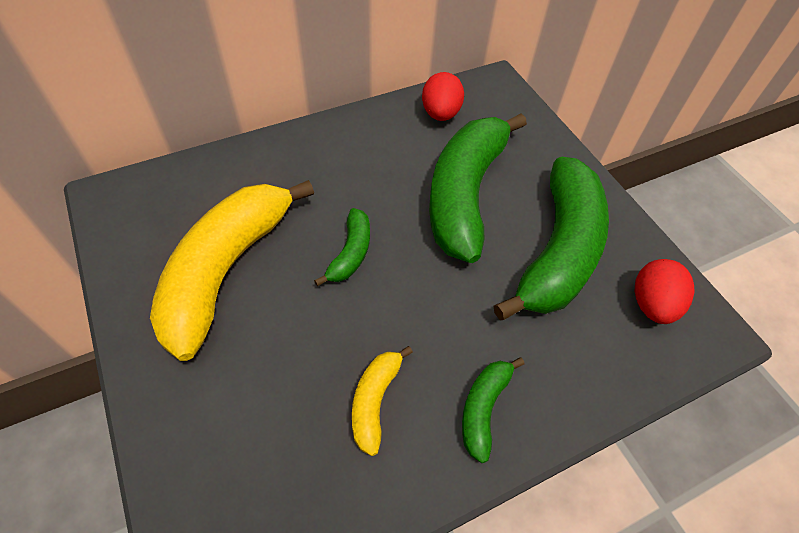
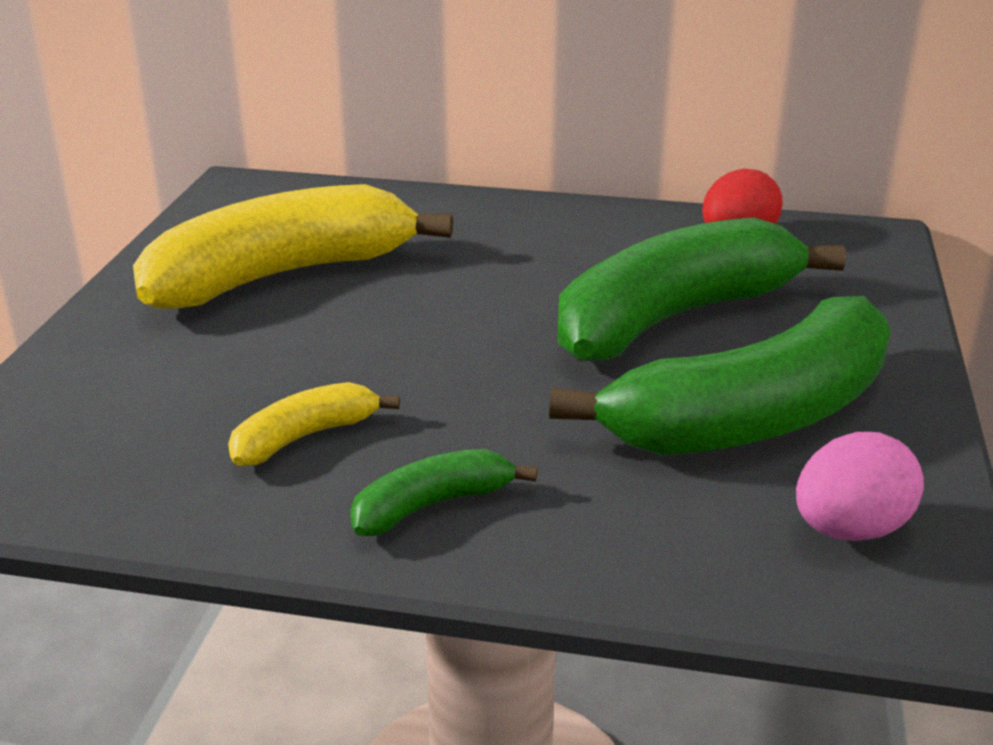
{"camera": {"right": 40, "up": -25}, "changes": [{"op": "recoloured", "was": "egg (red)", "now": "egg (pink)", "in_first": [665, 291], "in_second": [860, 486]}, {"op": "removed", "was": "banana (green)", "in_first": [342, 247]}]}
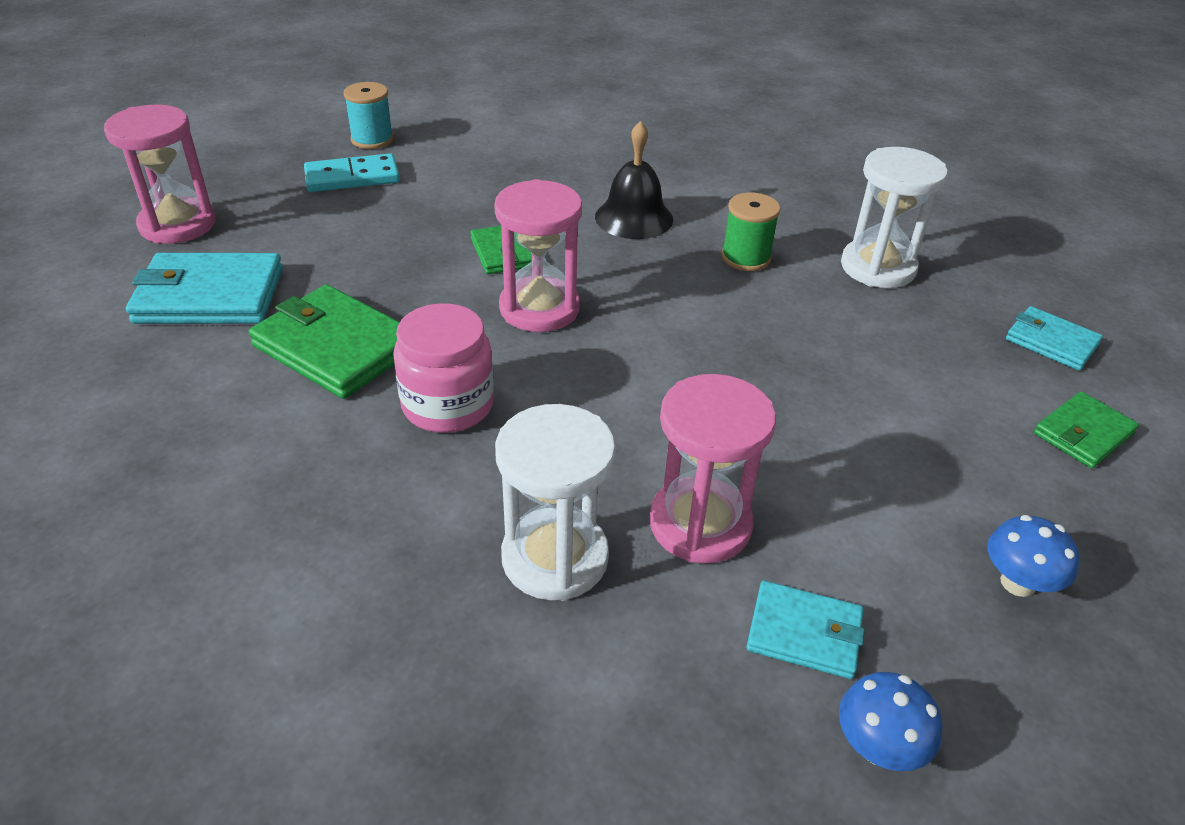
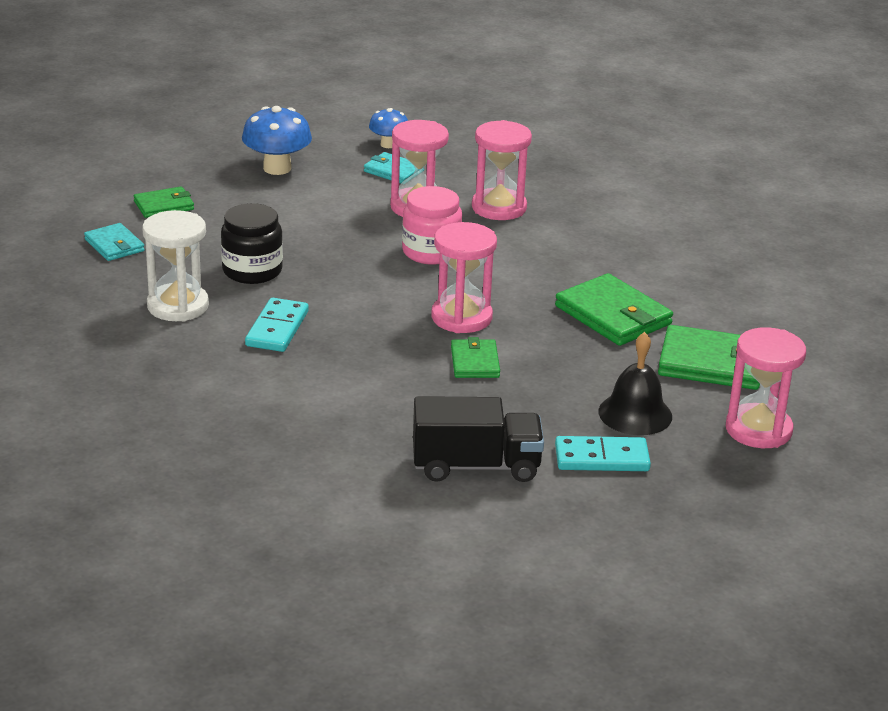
{"camera": {"right": -165, "up": -10}, "changes": [{"op": "added", "now": "jar (black)", "in_second": [252, 243]}, {"op": "resized", "was": "mushroom (blue)", "in_first": [1033, 556], "in_second": [277, 140], "ratio": 1.67}, {"op": "replaced", "was": "spool (green)", "now": "domino (turquoise)", "in_first": [751, 231], "in_second": [277, 325]}, {"op": "moved", "was": "jar (pink)", "in_first": [443, 368], "in_second": [432, 225]}, {"op": "added", "now": "truck (black)", "in_second": [478, 439]}, {"op": "recoloured", "was": "hourglass (white)", "now": "hourglass (pink)", "in_first": [555, 502], "in_second": [502, 170]}, {"op": "moved", "was": "bell (black)", "in_first": [634, 180], "in_second": [635, 383]}, {"op": "recoloured", "was": "wallet (turquoise)", "now": "wallet (green)", "in_first": [204, 288], "in_second": [709, 357]}, {"op": "removed", "was": "spool (turquoise)", "in_first": [368, 115]}]}
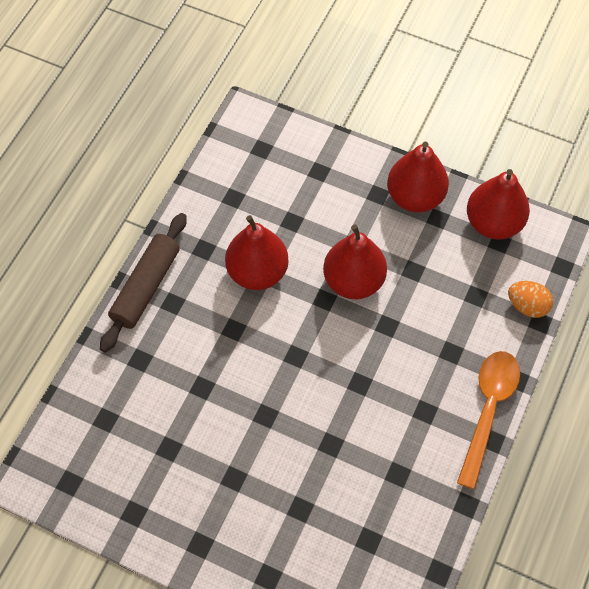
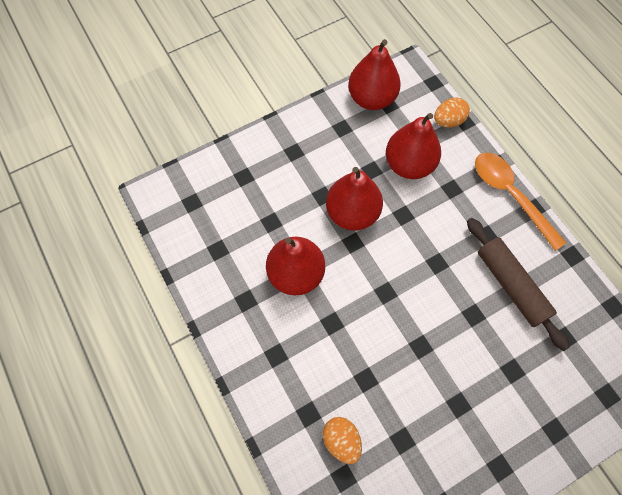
{"camera": {"right": -55, "up": 5}, "changes": [{"op": "added", "now": "egg (orange)", "in_second": [342, 440]}, {"op": "moved", "was": "pear (red)", "in_first": [418, 177], "in_second": [413, 146]}, {"op": "moved", "was": "rolling pin (brown)", "in_first": [143, 283], "in_second": [518, 284]}]}
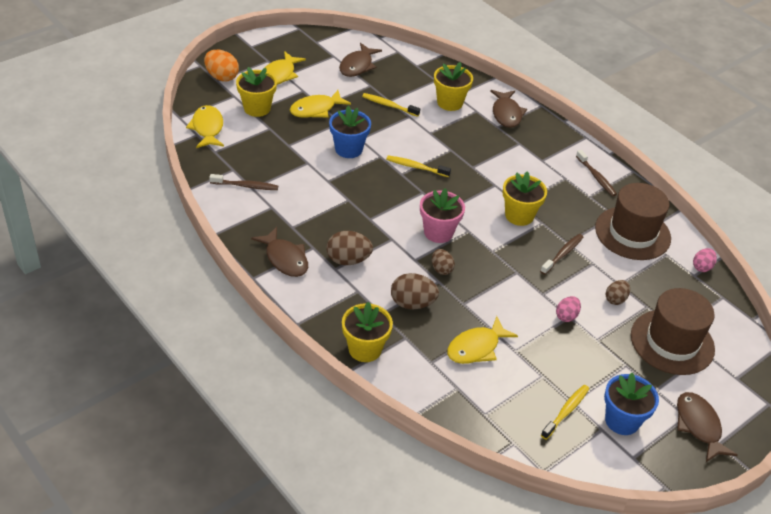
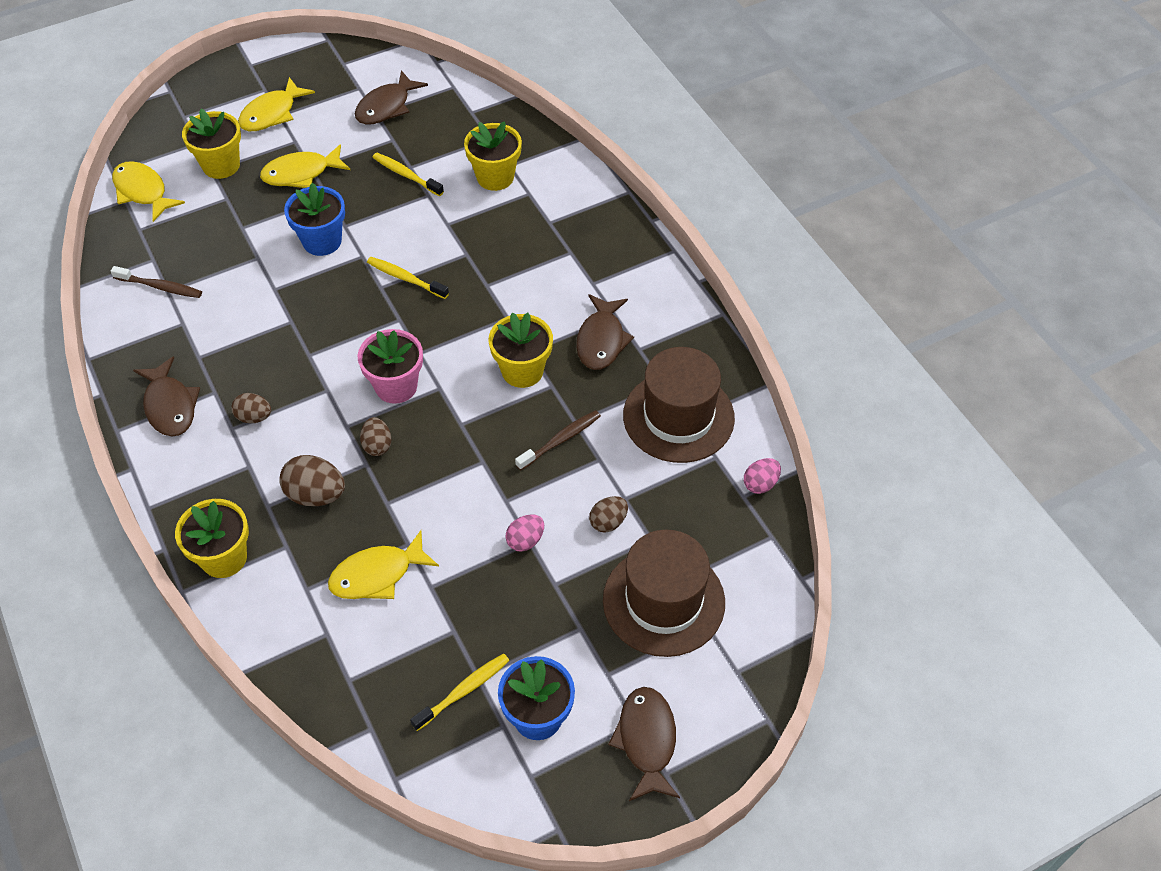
{"camera": {"right": 15, "up": 10}, "changes": [{"op": "turned", "was": "fish (yellow)", "in_first": [205, 126], "in_second": [148, 191], "clockwise": -45}, {"op": "resized", "was": "egg (brown)", "in_first": [349, 248], "in_second": [251, 408], "ratio": 0.63}, {"op": "moved", "was": "fish (brown)", "in_first": [508, 109], "in_second": [605, 332]}, {"op": "removed", "was": "egg (orange)", "in_first": [221, 66]}, {"op": "removed", "was": "toothbrush (brown)", "in_first": [596, 173]}]}
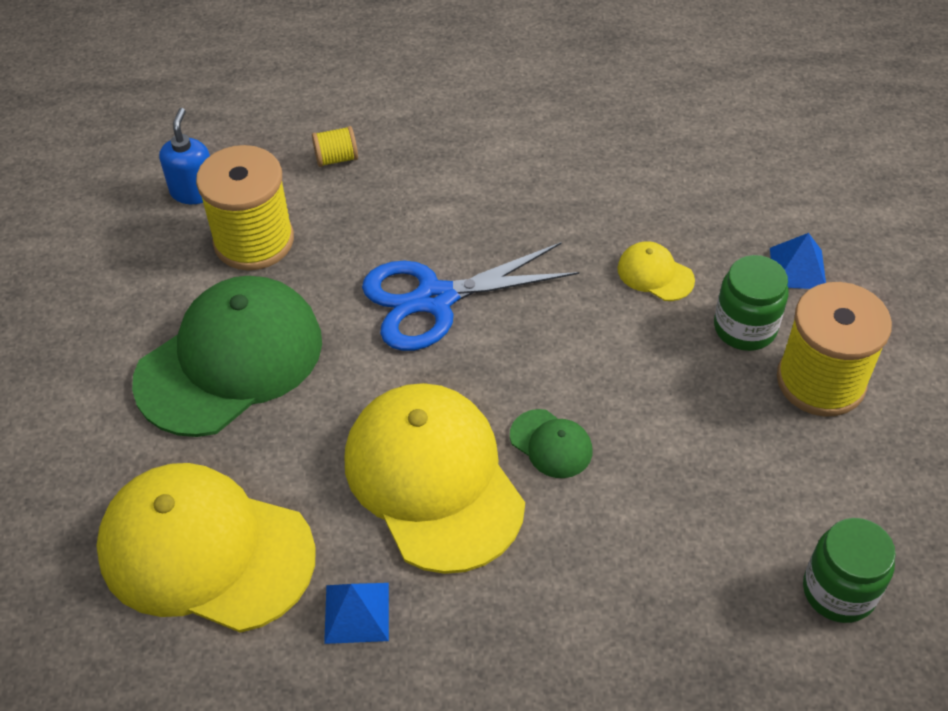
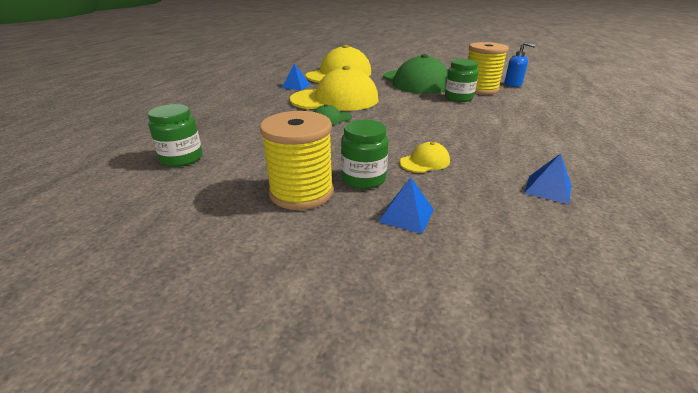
{"camera": {"right": 110, "up": -20}, "changes": [{"op": "added", "now": "jar (green)", "in_second": [462, 80]}, {"op": "added", "now": "pyramid (blue)", "in_second": [547, 179]}, {"op": "removed", "was": "spool (yellow)", "in_first": [335, 146]}, {"op": "removed", "was": "scissors (blue)", "in_first": [470, 296]}]}
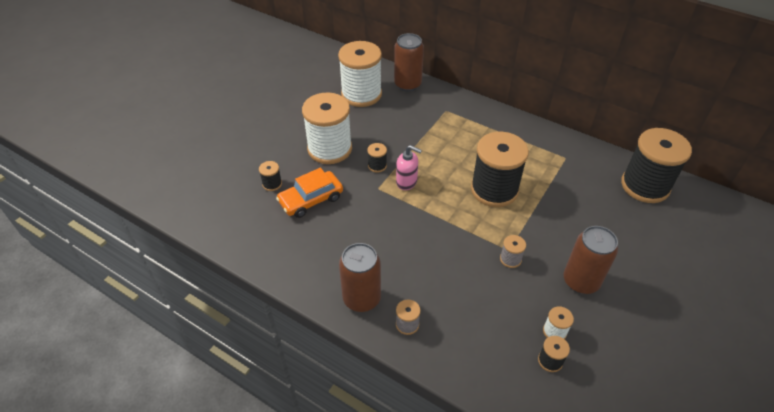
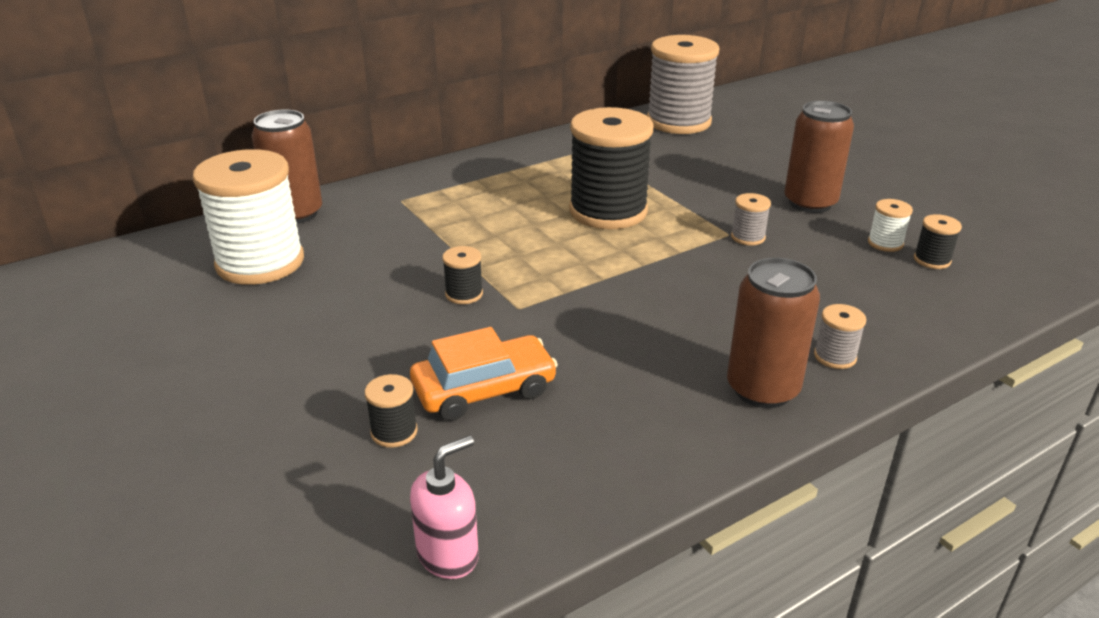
{"camera": {"right": -65, "up": -15}, "changes": [{"op": "turned", "was": "car (orange)", "in_first": [309, 193], "in_second": [484, 374], "clockwise": -105}, {"op": "moved", "was": "soap dispenser (pink)", "in_first": [409, 167], "in_second": [444, 507]}, {"op": "recoloured", "was": "spool (black)", "now": "spool (grey)", "in_first": [656, 165], "in_second": [683, 84]}, {"op": "removed", "was": "spool (white)", "in_first": [327, 128]}]}
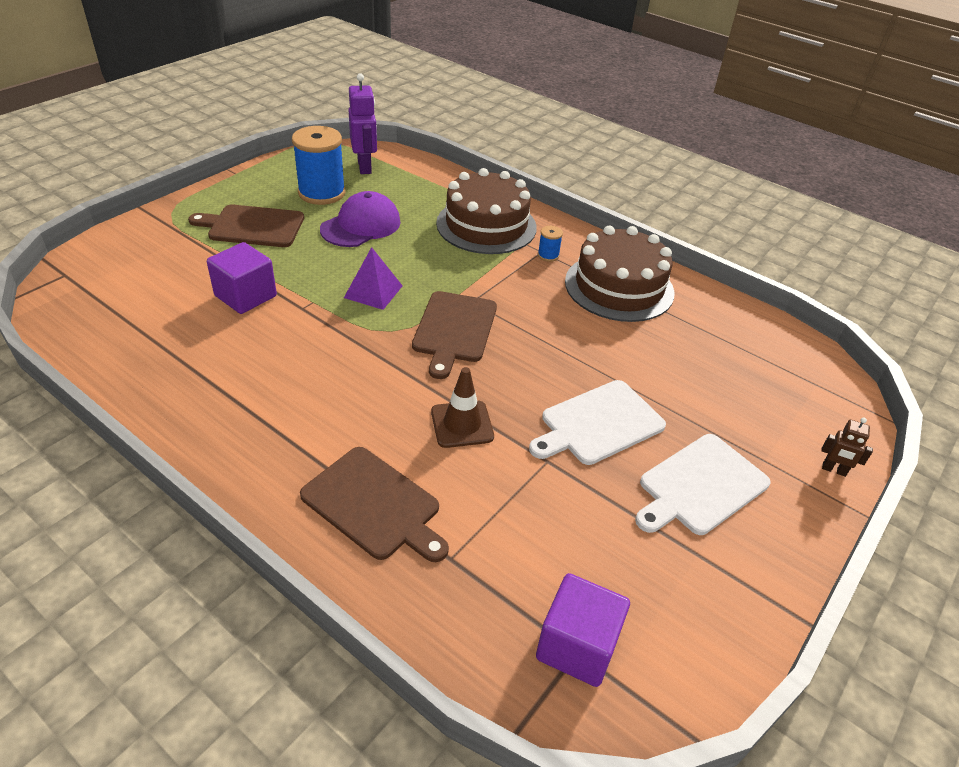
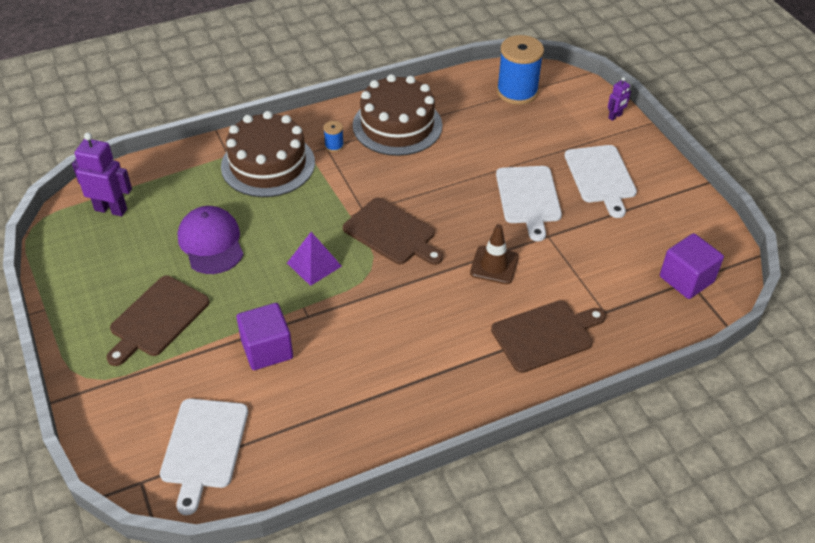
{"camera": {"right": -60, "up": 5}, "changes": [{"op": "added", "now": "cutting board (white)", "in_second": [204, 457]}, {"op": "moved", "was": "spool (blue)", "in_first": [318, 165], "in_second": [520, 70]}, {"op": "recoloured", "was": "robot (brown)", "now": "robot (purple)", "in_first": [847, 447], "in_second": [619, 99]}]}
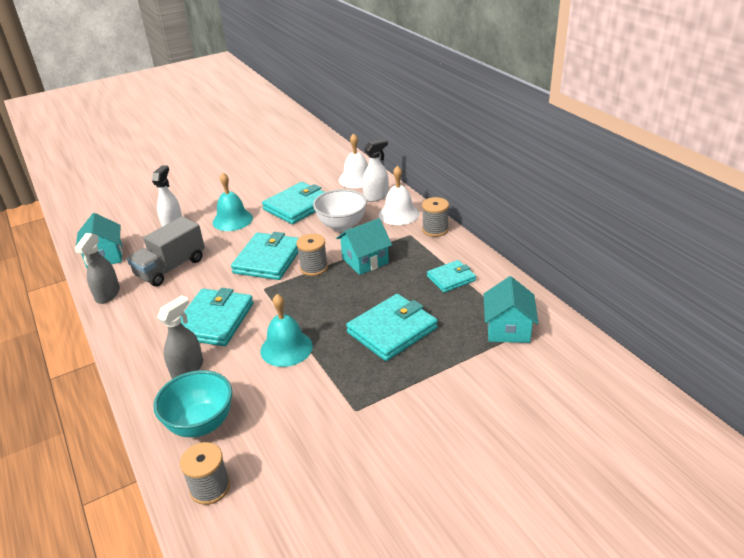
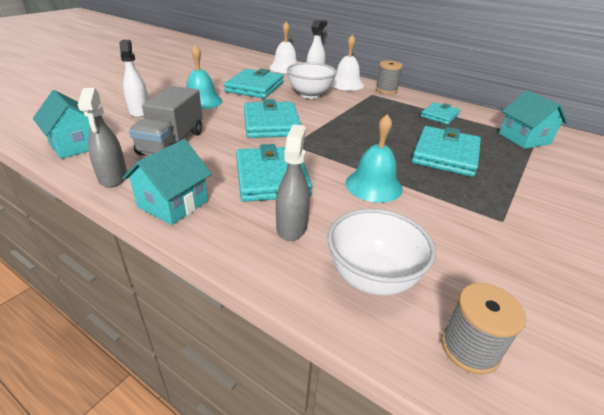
{"camera": {"right": -30, "up": 0}, "changes": [{"op": "moved", "was": "house (turquoise)", "in_first": [364, 246], "in_second": [167, 182]}, {"op": "recoloured", "was": "bowl (turquoise)", "now": "bowl (white)", "in_first": [193, 404], "in_second": [382, 252]}, {"op": "removed", "was": "spool (grey)", "in_first": [312, 255]}]}
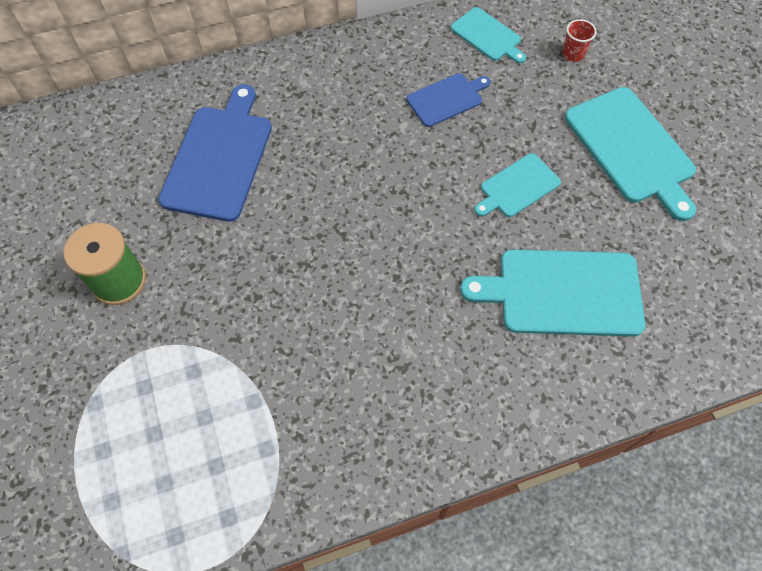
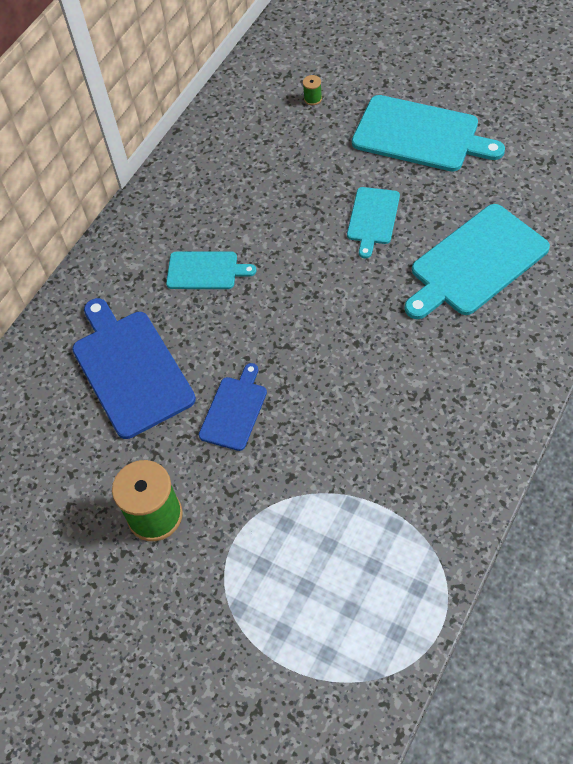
{"camera": {"right": -35, "up": -5}, "changes": [{"op": "moved", "was": "cutting board (turquoise)", "in_first": [488, 35], "in_second": [211, 270]}, {"op": "moved", "was": "cutting board (blue)", "in_first": [448, 100], "in_second": [233, 407]}, {"op": "replaced", "was": "cup (red)", "now": "spool (green)", "in_first": [579, 40], "in_second": [312, 90]}]}
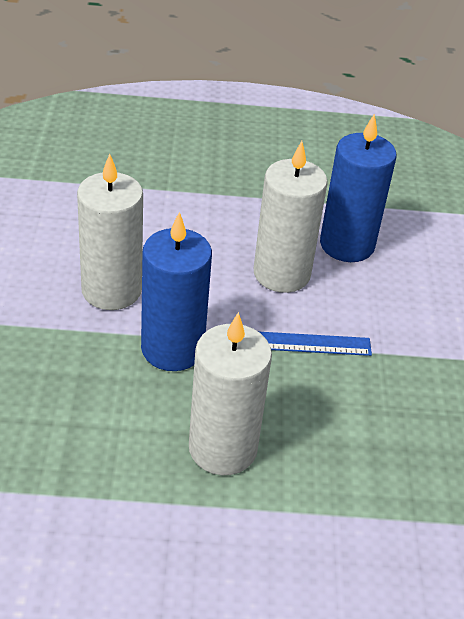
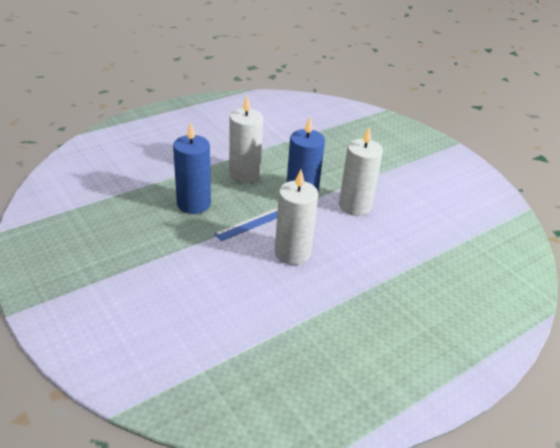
{"camera": {"right": 145, "up": -5}, "changes": [{"op": "moved", "was": "candle (blue)", "in_first": [358, 188], "in_second": [192, 168]}]}
